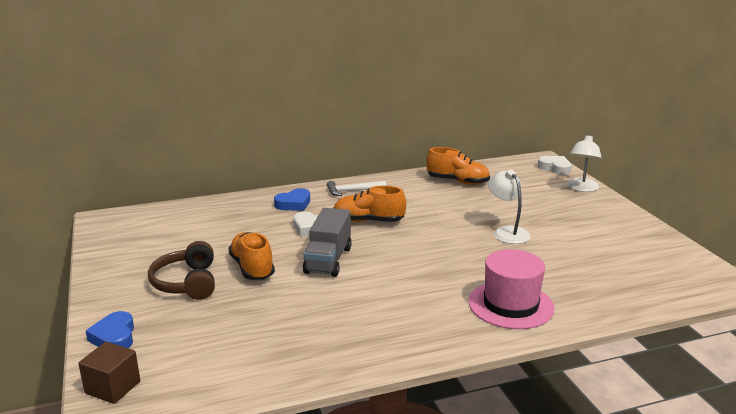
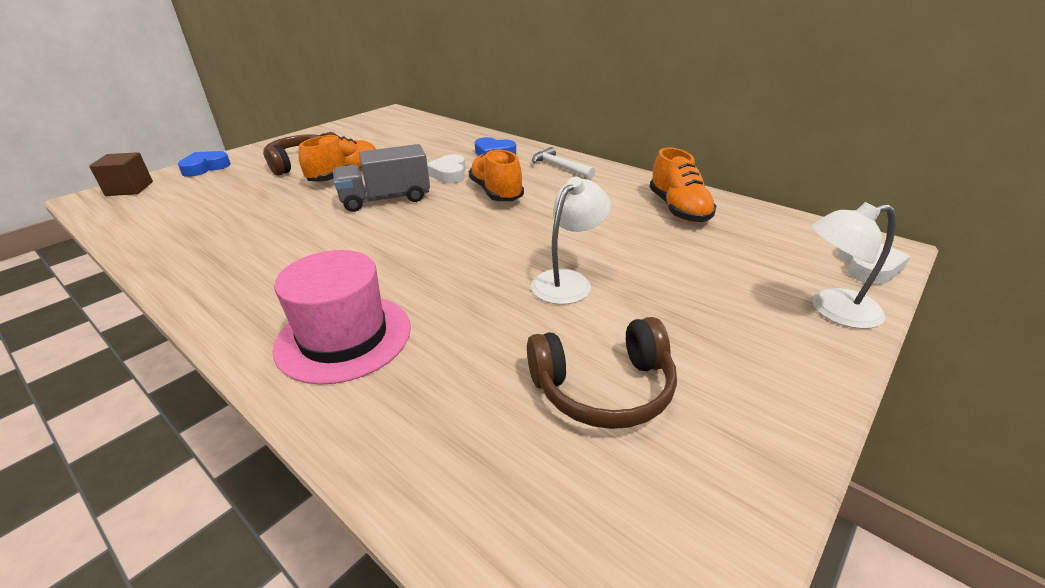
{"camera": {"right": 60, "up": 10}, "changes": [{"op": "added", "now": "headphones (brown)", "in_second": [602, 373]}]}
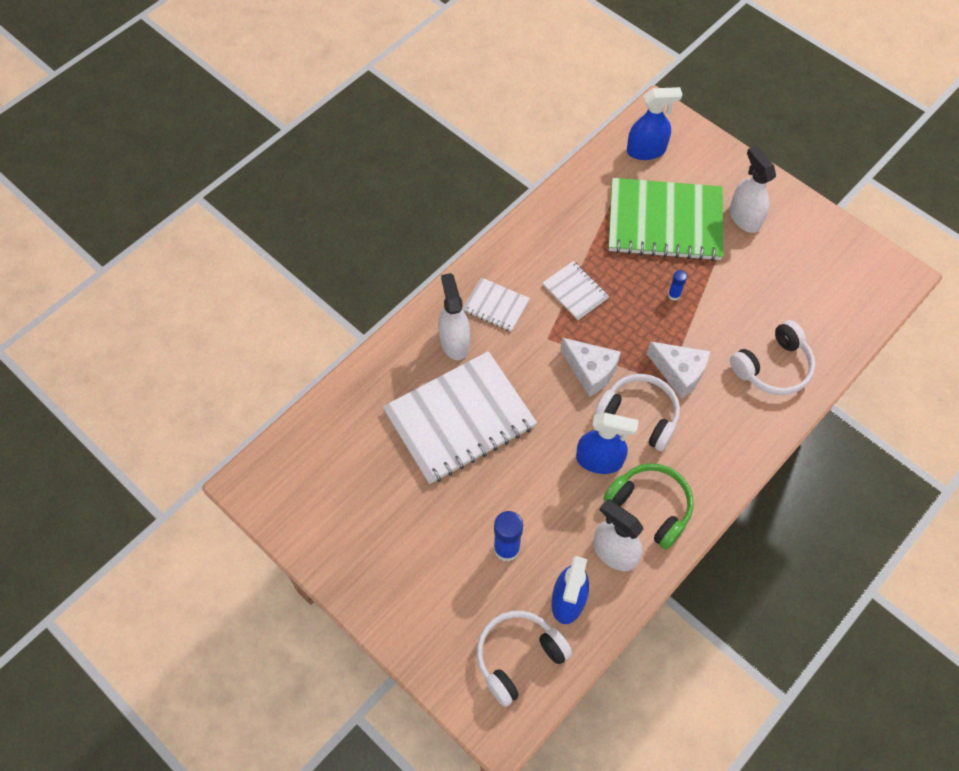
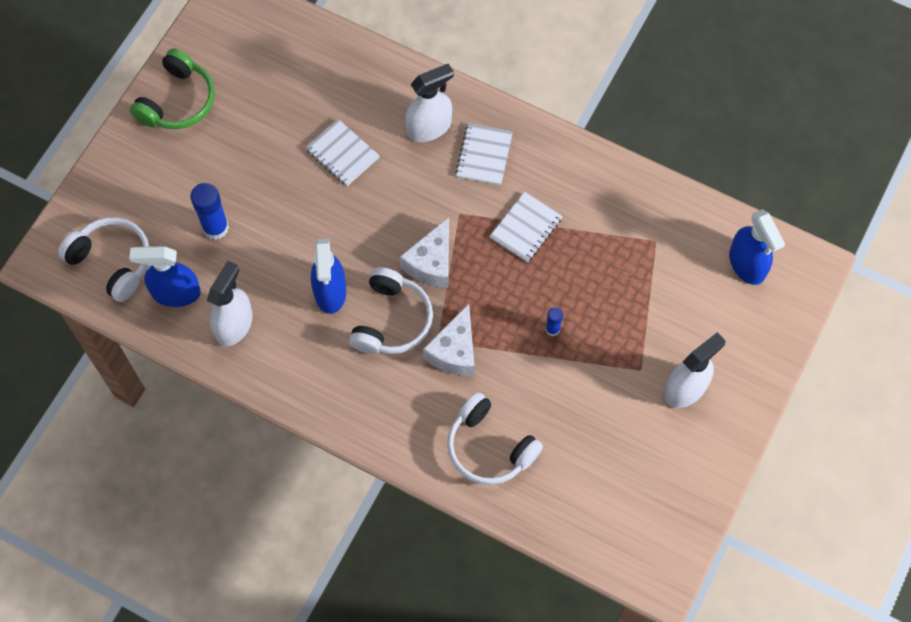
{"camera": {"right": 75, "up": 5}, "changes": [{"op": "moved", "was": "headphones (green)", "in_first": [648, 506], "in_second": [172, 89]}, {"op": "resized", "was": "notebook (white)", "in_first": [460, 417], "in_second": [342, 152], "ratio": 0.47}, {"op": "removed", "was": "notebook (green)", "in_first": [666, 219]}]}
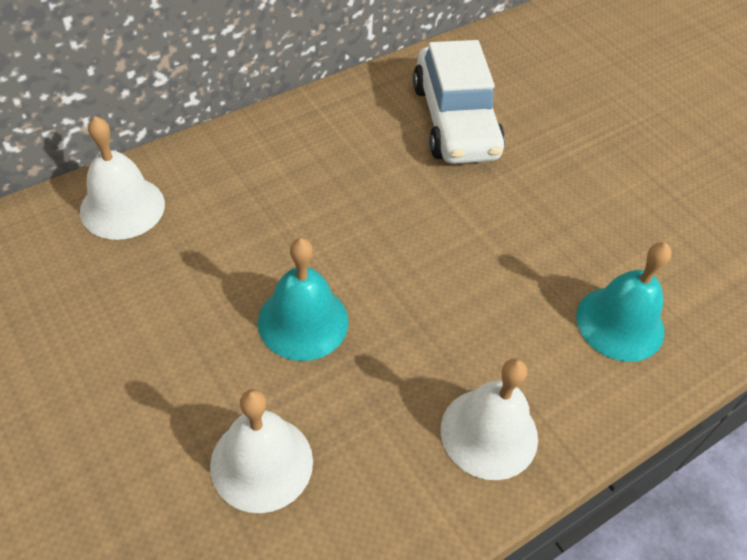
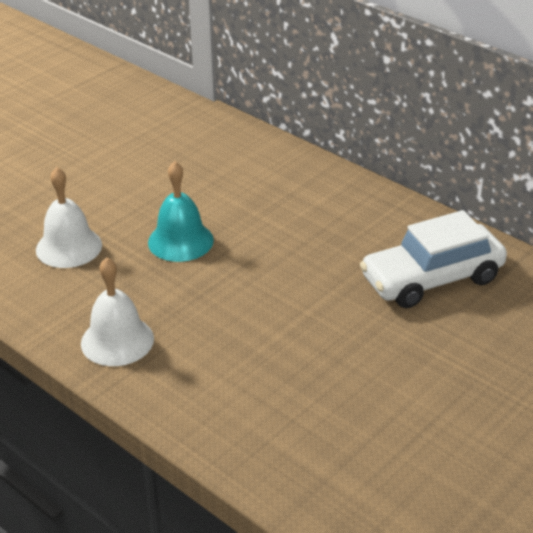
{"camera": {"right": 80, "up": -15}, "changes": [{"op": "removed", "was": "bell (white)", "in_first": [122, 178]}, {"op": "removed", "was": "bell (turquoise)", "in_first": [624, 302]}]}
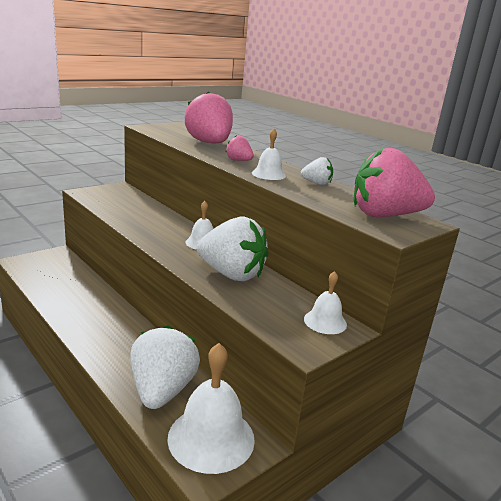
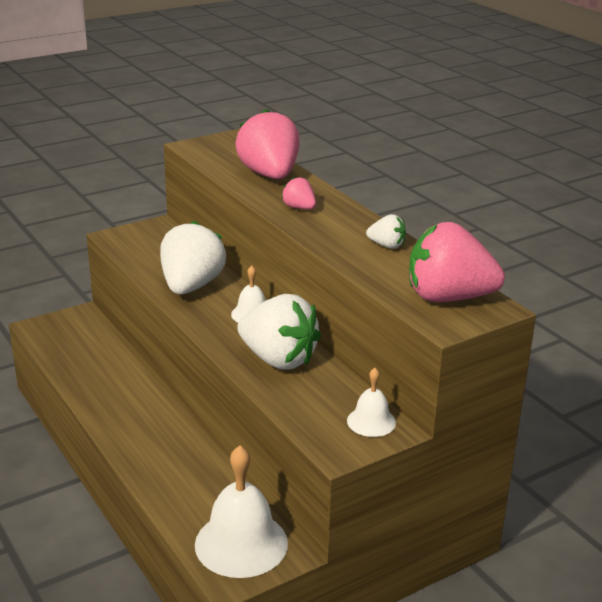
{"camera": {"right": 10, "up": 5}, "changes": [{"op": "moved", "was": "strawberry (white)", "in_first": [165, 367], "in_second": [193, 257]}, {"op": "removed", "was": "bell (white)", "in_first": [269, 154]}]}
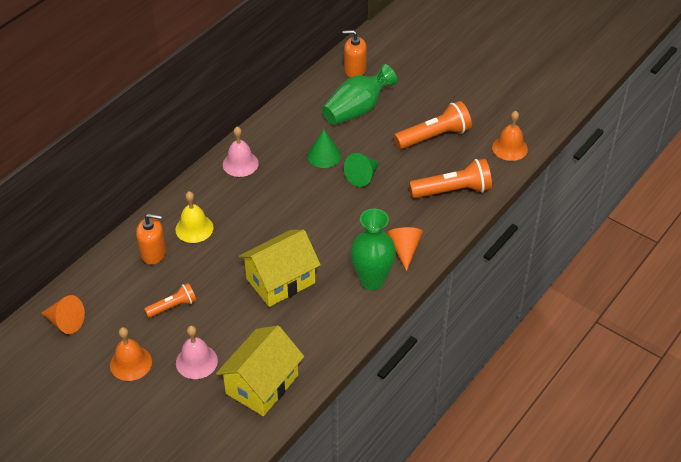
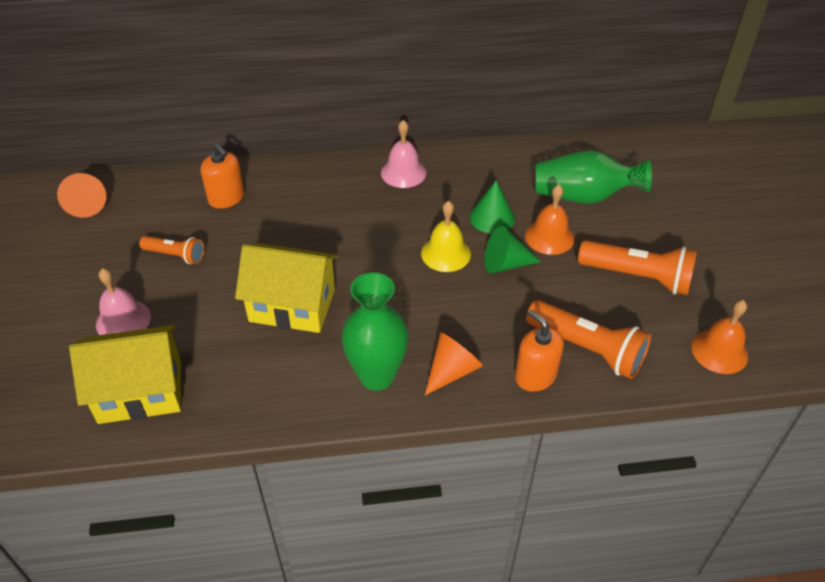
{"camera": {"right": 45, "up": 0}, "changes": [{"op": "moved", "was": "bell (yellow)", "in_first": [194, 217], "in_second": [446, 236]}, {"op": "moved", "was": "soap dispenser (orange)", "in_first": [355, 54], "in_second": [539, 351]}, {"op": "moved", "was": "bell (orange)", "in_first": [131, 354], "in_second": [549, 219]}]}
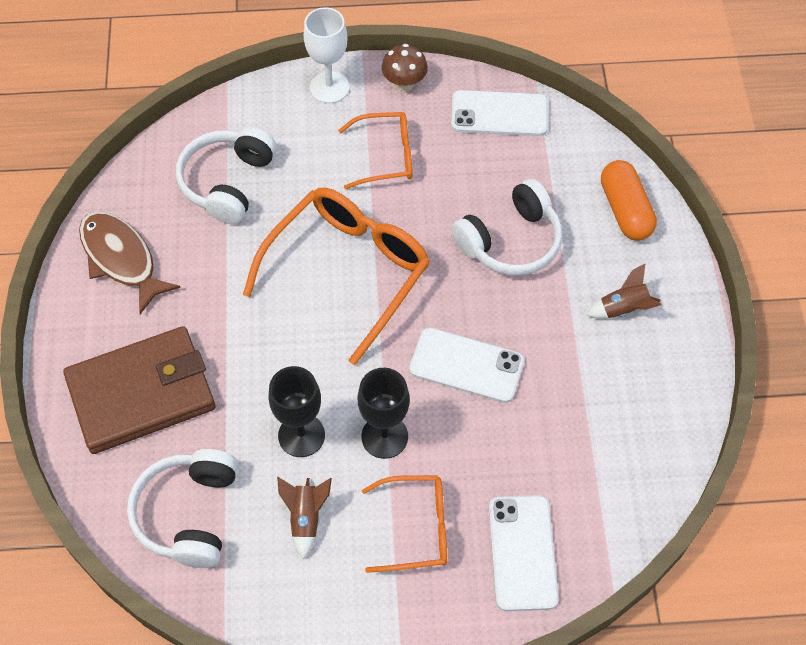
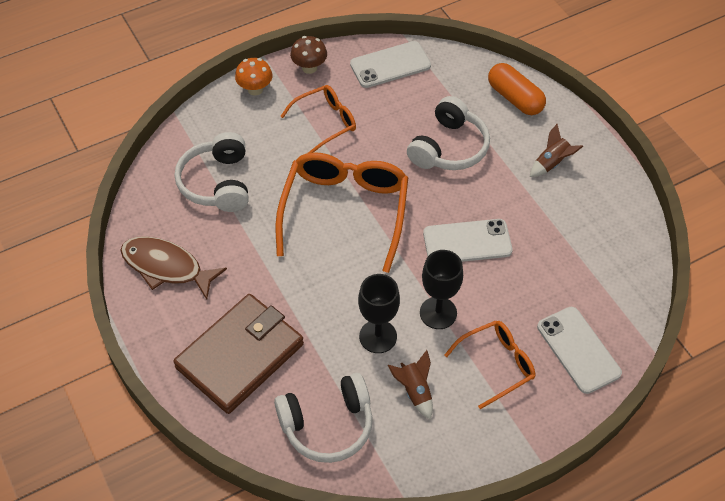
{"camera": {"right": -25, "up": -5}, "changes": [{"op": "replaced", "was": "goblet (white)", "now": "mushroom (orange)", "in_first": [327, 55], "in_second": [254, 77]}, {"op": "turned", "was": "headphones (white)", "in_first": [182, 508], "in_second": [323, 418], "clockwise": -90}]}
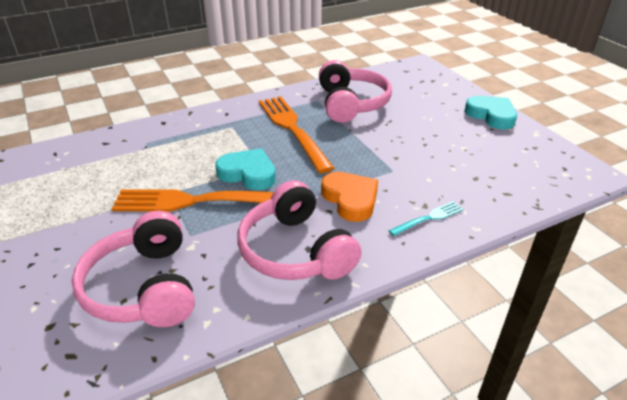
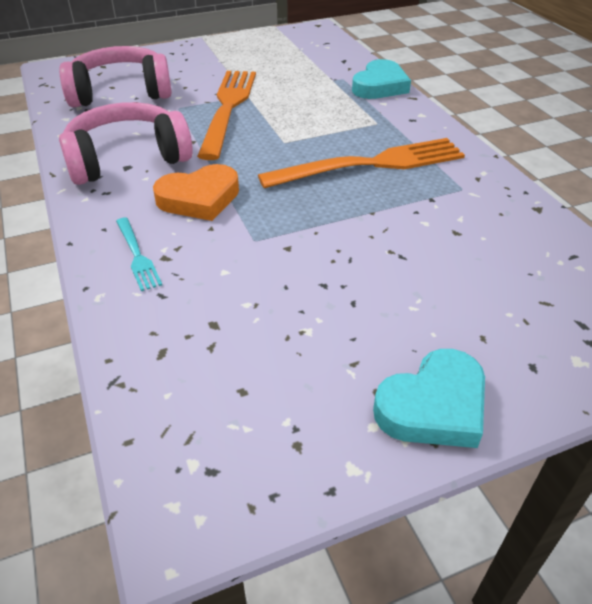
{"camera": {"right": 95, "up": 5}, "changes": [{"op": "moved", "was": "heart (turquoise)", "in_first": [245, 169], "in_second": [381, 79]}, {"op": "removed", "was": "headphones (pink)", "in_first": [355, 91]}]}
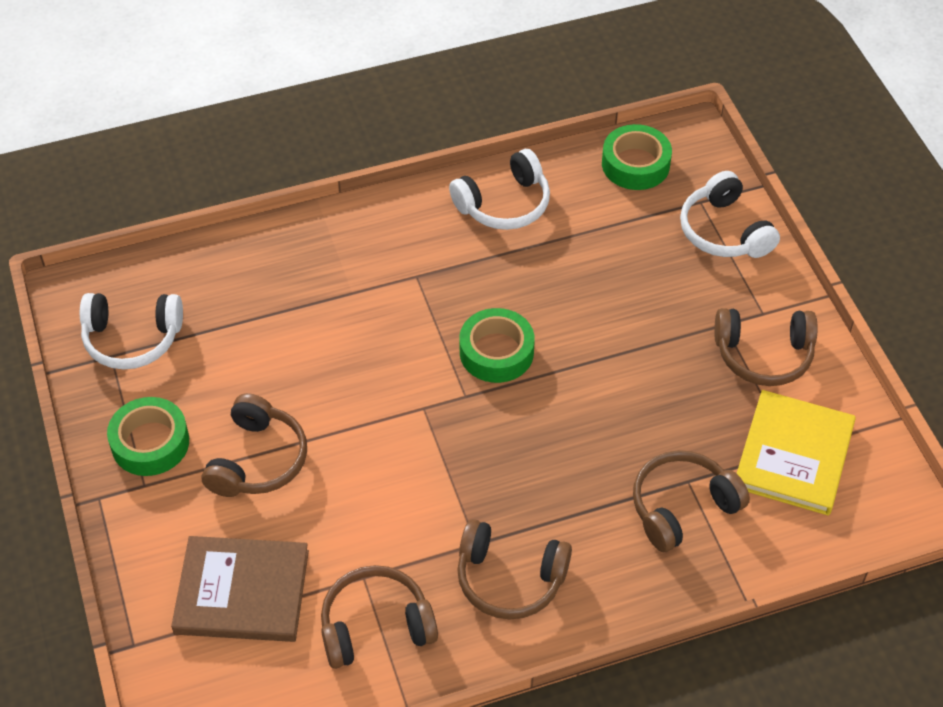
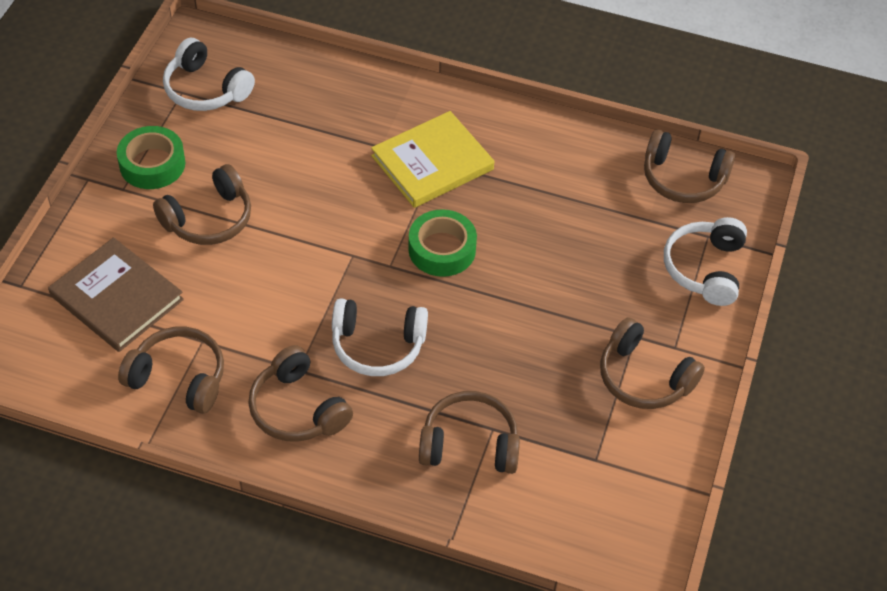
{"camera": {"right": 35, "up": 0}, "changes": [{"op": "moved", "was": "headphones (white)", "in_first": [499, 189], "in_second": [380, 337]}, {"op": "moved", "was": "book (yellow)", "in_first": [796, 453], "in_second": [432, 159]}, {"op": "replaced", "was": "tape (green)", "now": "headphones (brown)", "in_first": [637, 157], "in_second": [689, 166]}]}
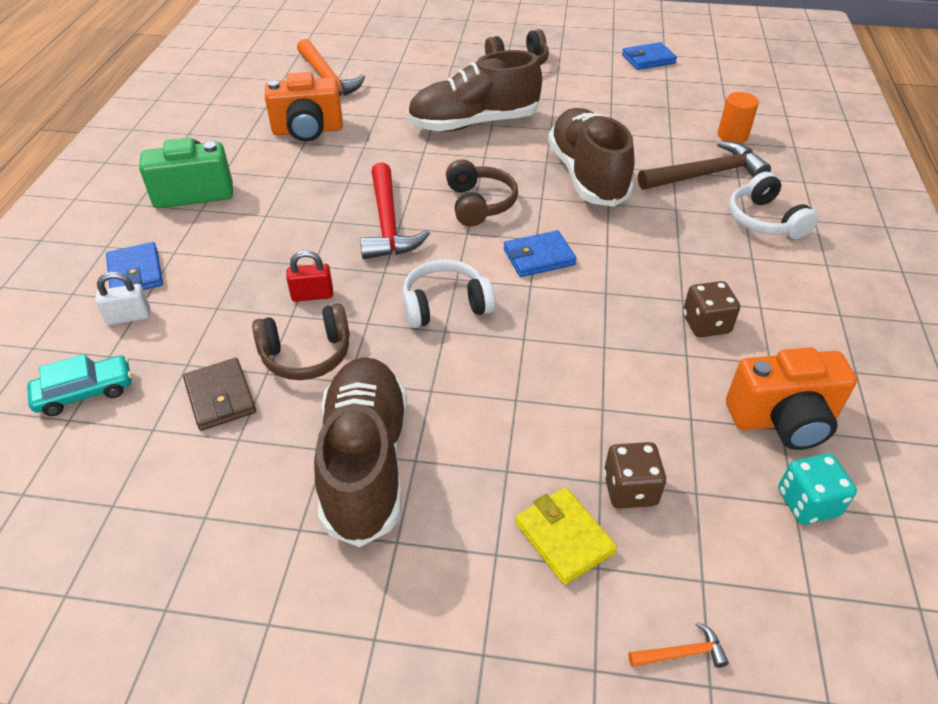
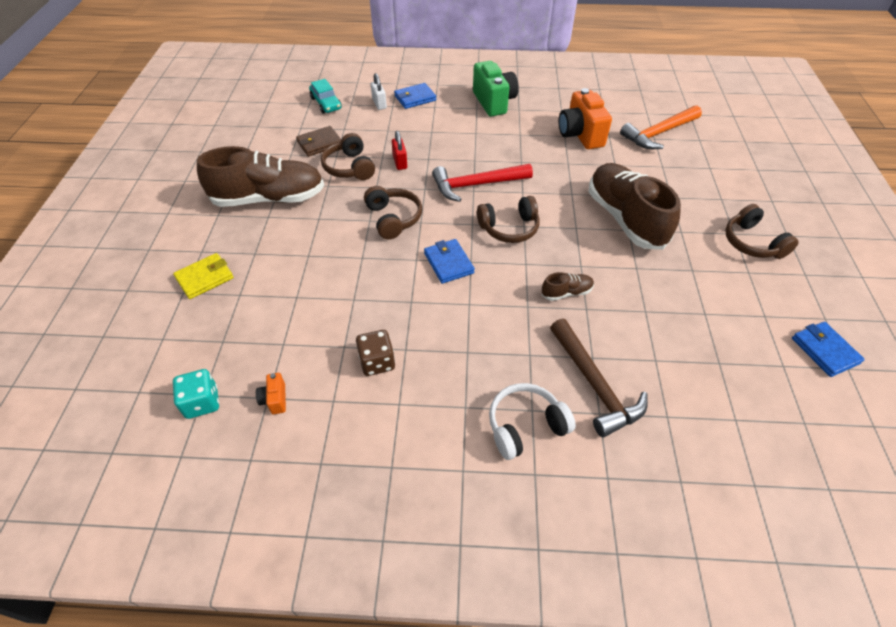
{"camera": {"right": 85, "up": 5}, "changes": [{"op": "resized", "was": "camera (orange)", "in_first": [791, 398], "in_second": [271, 393], "ratio": 0.45}, {"op": "recoloured", "was": "headphones (white)", "now": "headphones (brown)", "in_first": [449, 293], "in_second": [393, 212]}, {"op": "resized", "was": "shoe (brown)", "in_first": [591, 157], "in_second": [568, 286], "ratio": 0.42}, {"op": "removed", "was": "dice (brown)", "in_first": [635, 475]}, {"op": "removed", "was": "hammer (orange)", "in_first": [678, 645]}, {"op": "removed", "was": "cylinder (orange)", "in_first": [738, 117]}]}
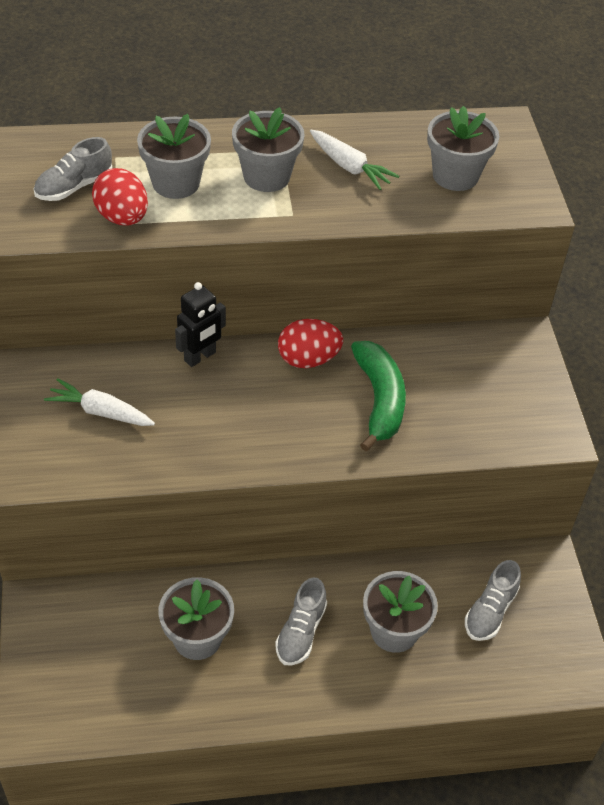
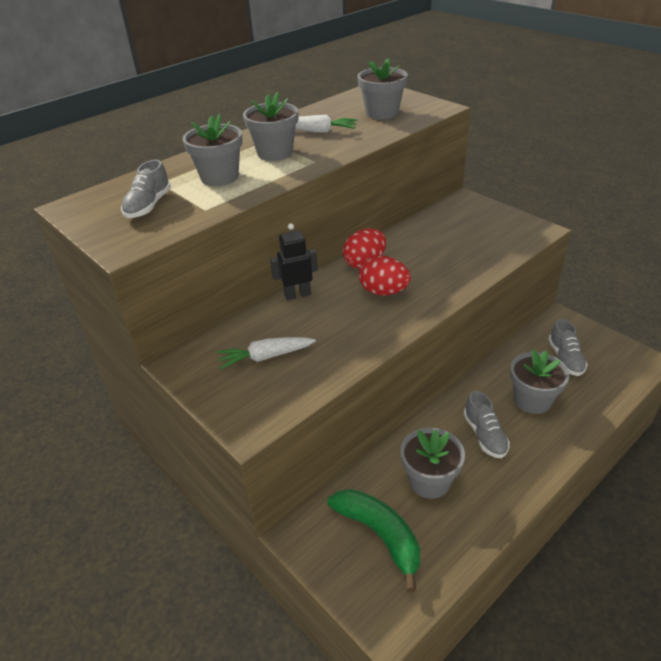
{"camera": {"right": -30, "up": -10}, "changes": [{"op": "turned", "was": "robot (black)", "in_first": [200, 324], "in_second": [294, 261], "clockwise": -120}, {"op": "moved", "was": "banana (green)", "in_first": [378, 396], "in_second": [374, 540]}, {"op": "moved", "was": "egg (red)", "in_first": [120, 196], "in_second": [385, 276]}]}
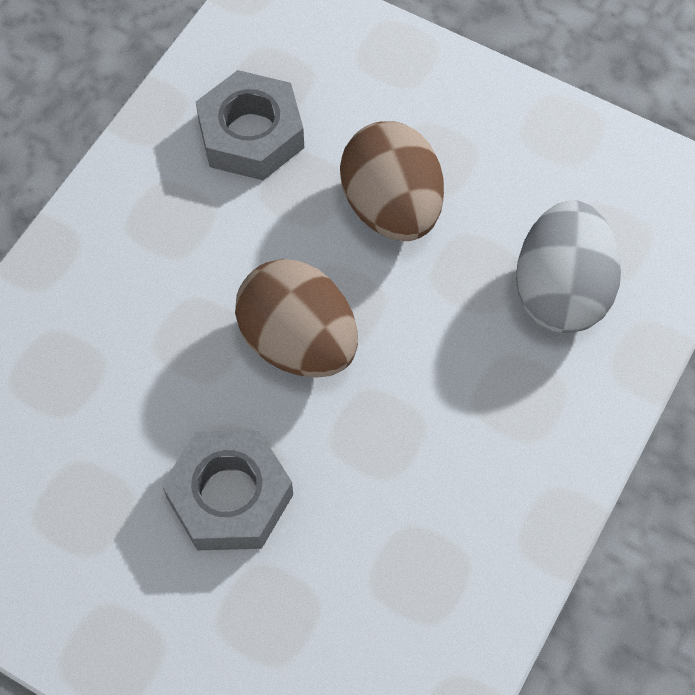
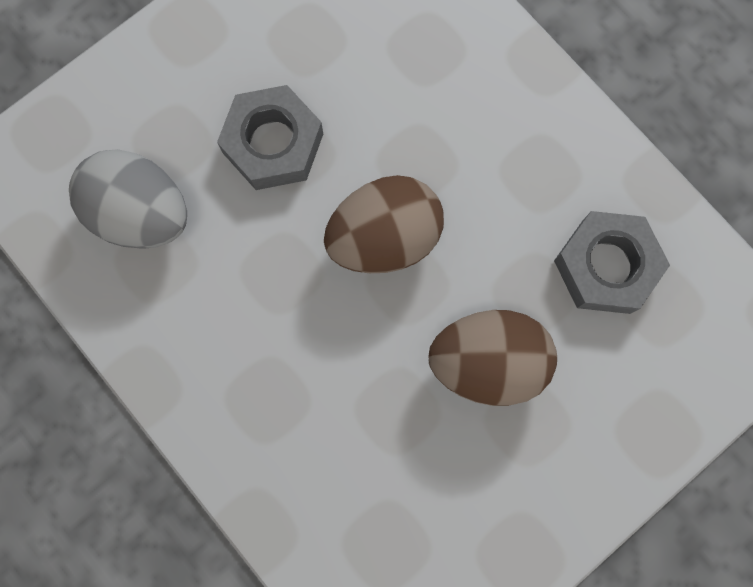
{"camera": {"right": 110, "up": 15}, "changes": [{"op": "moved", "was": "egg (grey)", "in_first": [568, 266], "in_second": [128, 199]}]}
